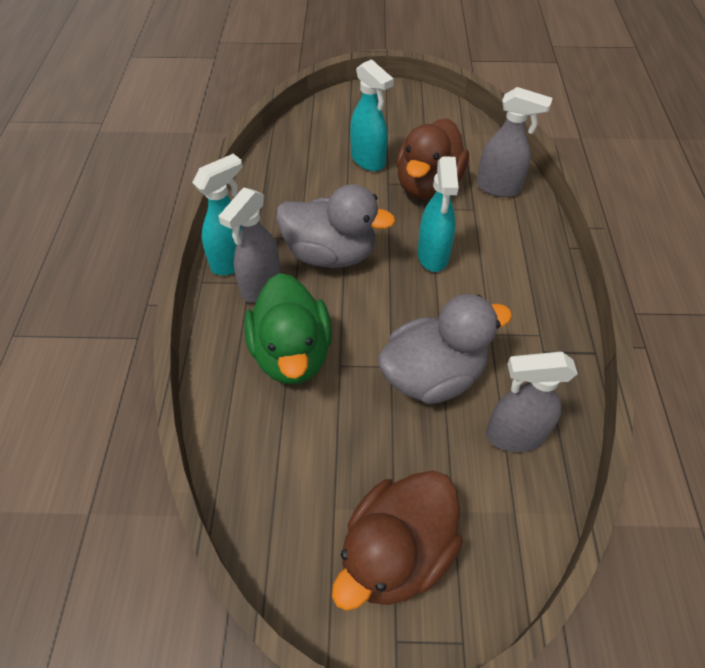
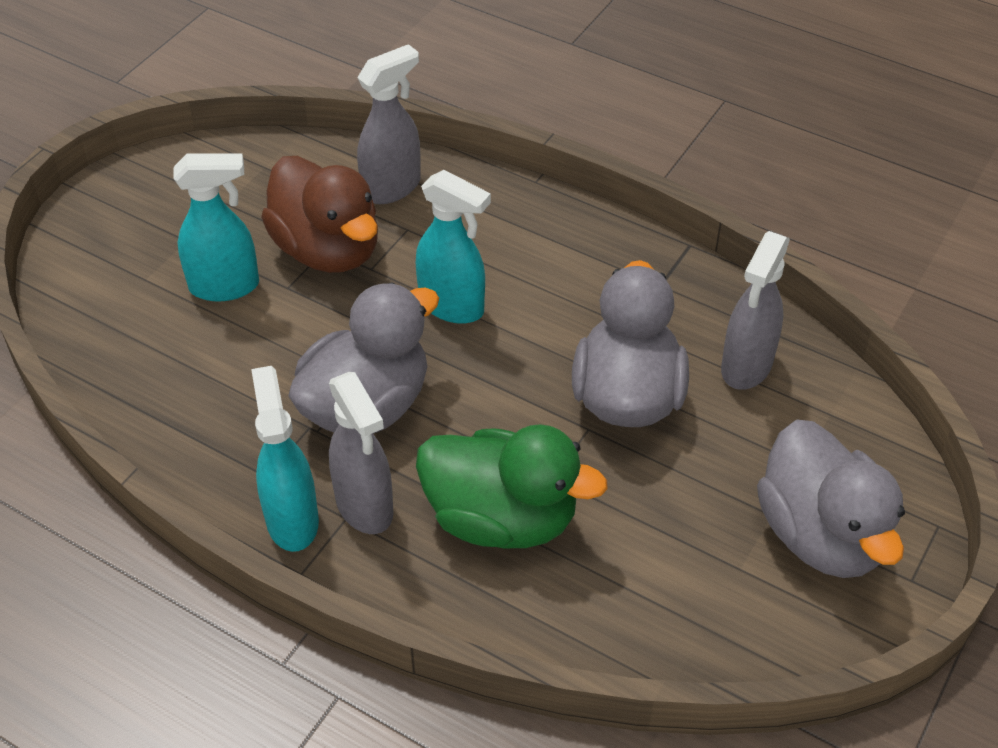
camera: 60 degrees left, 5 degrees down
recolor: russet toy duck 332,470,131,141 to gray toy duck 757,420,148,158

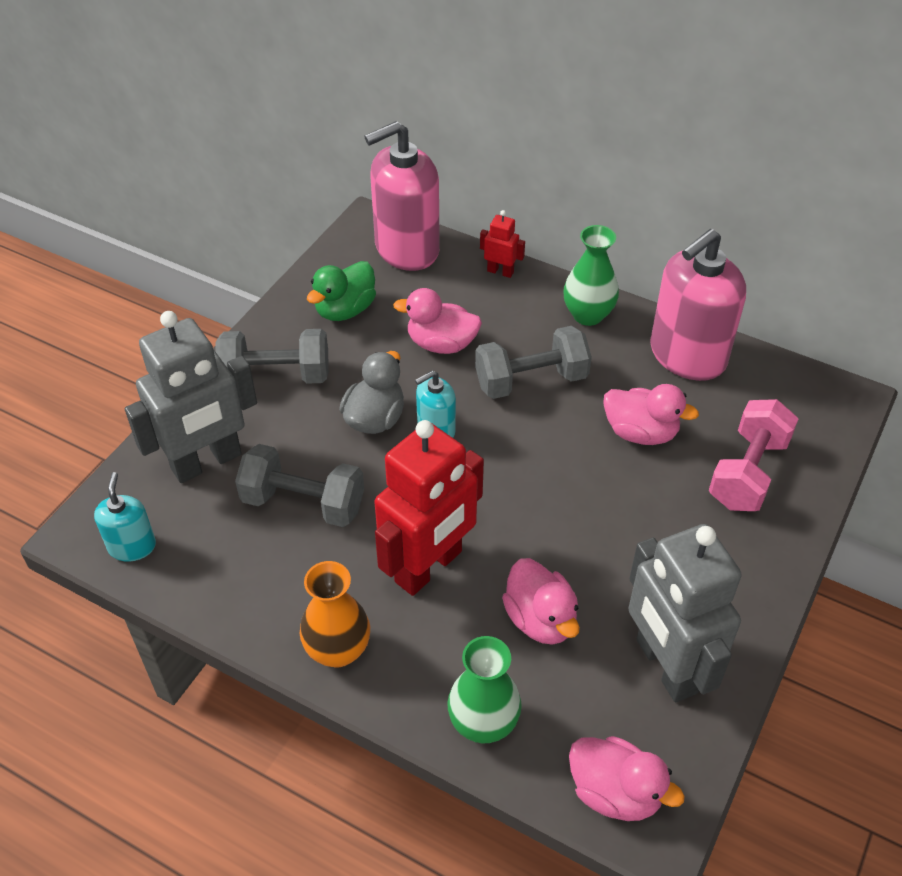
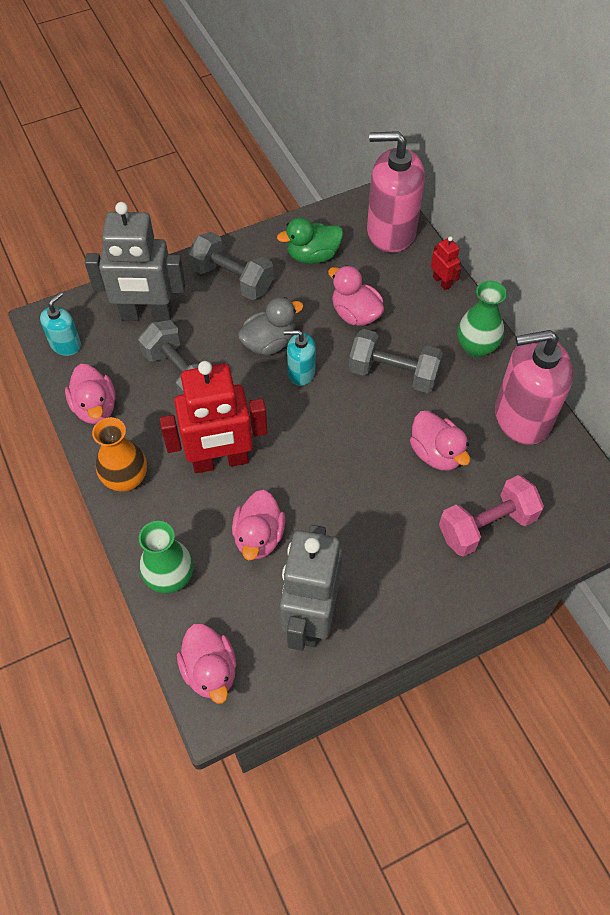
camera: 35 degrees right, 10 degrees up
insert: pink toy duck 65,364,51,60

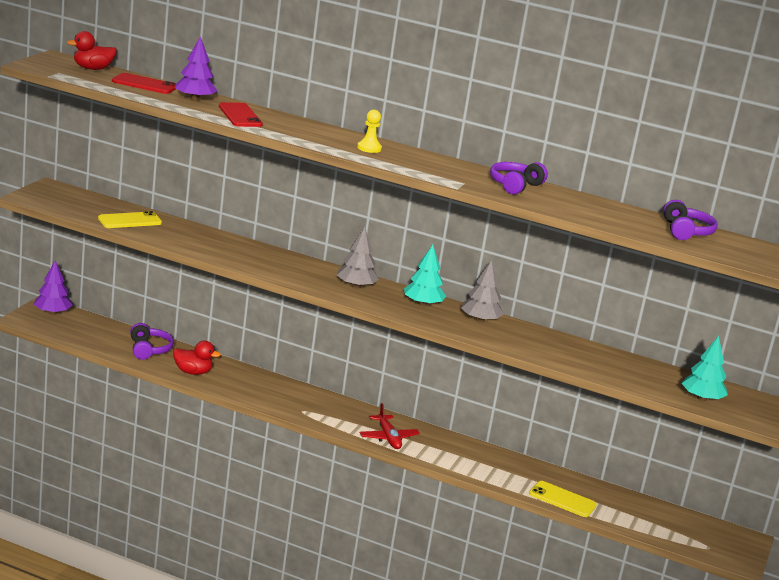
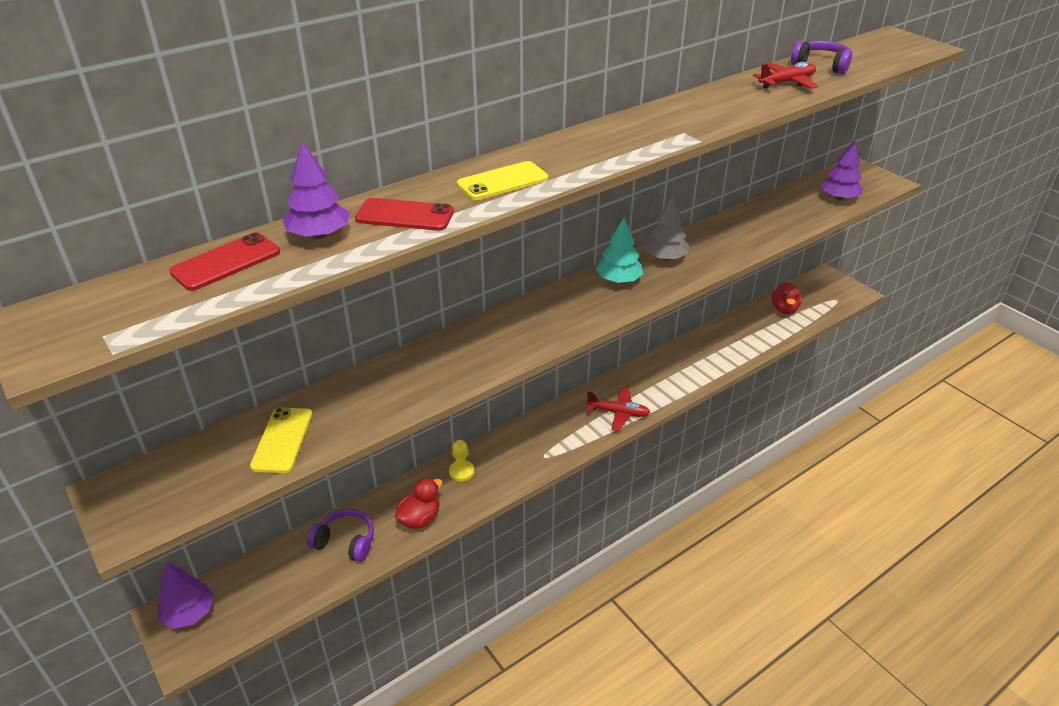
camera: 55 degrees left, 15 degrees up
delete: royal purple headphones 490,162,58,33; gray tree 337,227,42,62
insert: crimson toy plane 753,62,65,27
move: crimson toy duck 67,31,50,39 to 772,282,30,32; golden chess pawn 357,110,25,43 to 449,440,25,41; golden smartphone 529,481,68,36 to 457,161,91,39
recolor: aqua tree 682,336,46,65 to royal purple tree 821,140,42,60

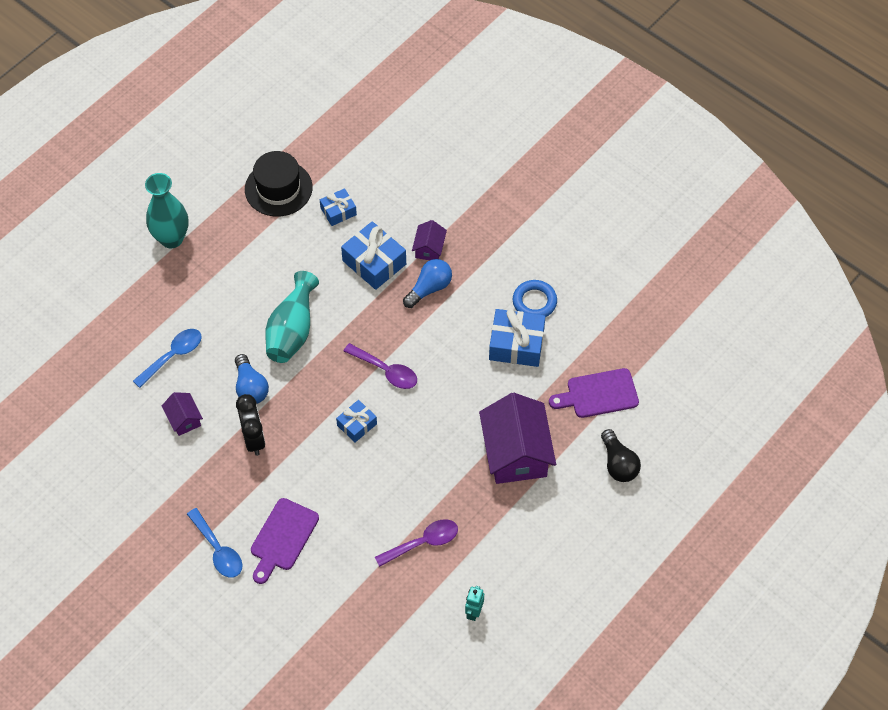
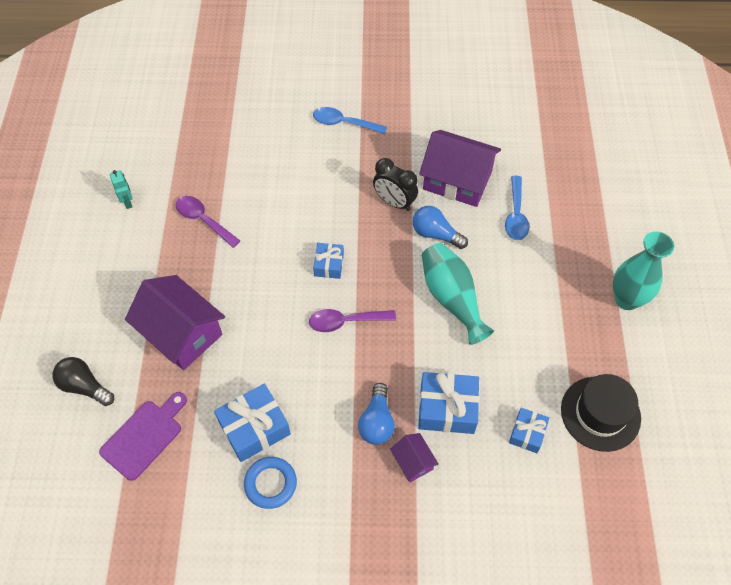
camera: 140 degrees right, 0 degrees up
delete: royal purple bread board 251,498,68,86
rotate: royal purple spoon 375,519,83,48 = 176,196,64,52 105 degrees clockwise
resize: royal purple cottage 162,392,41,44 = 419,130,82,77 x2.09

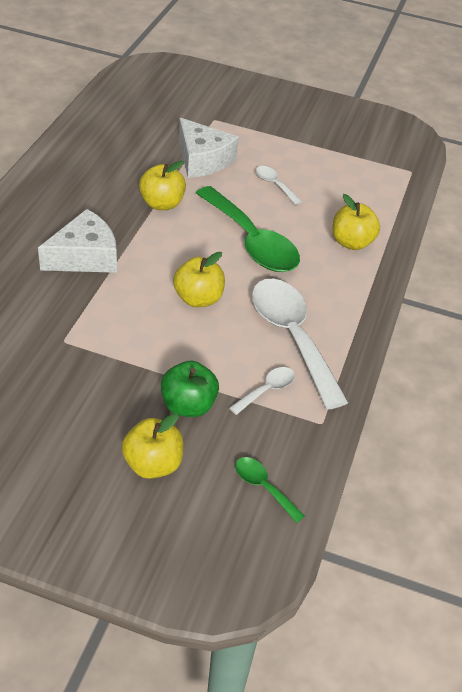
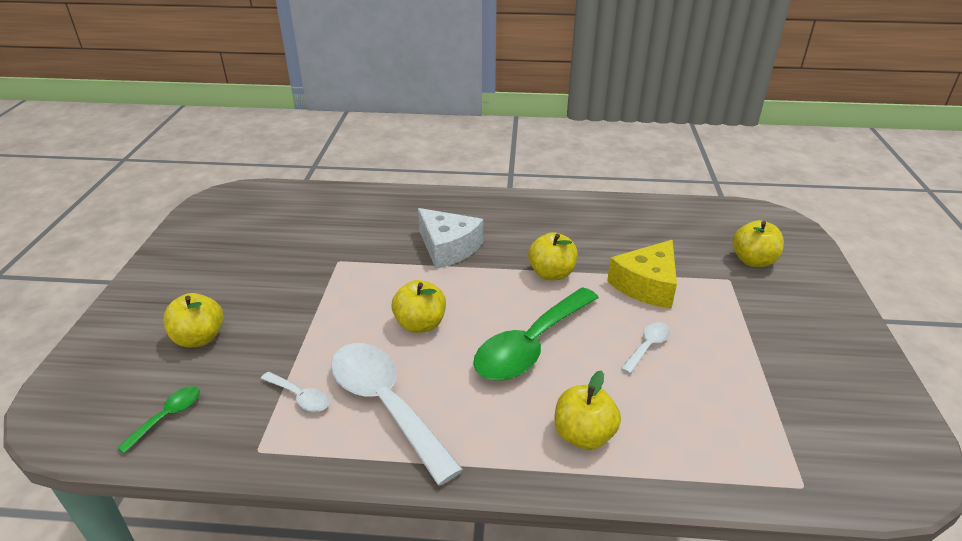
camera: 80 degrees right, 10 degrees down
delete: leaf-green apple 161,361,58,56
insert: golden apple 732,220,52,47
recolor: pure white cheese wedge 179,118,60,60 to golden cheese wedge 607,240,70,69
rotate: pure white spoon 252,279,97,131 = 331,343,132,143 90 degrees counterclockwise

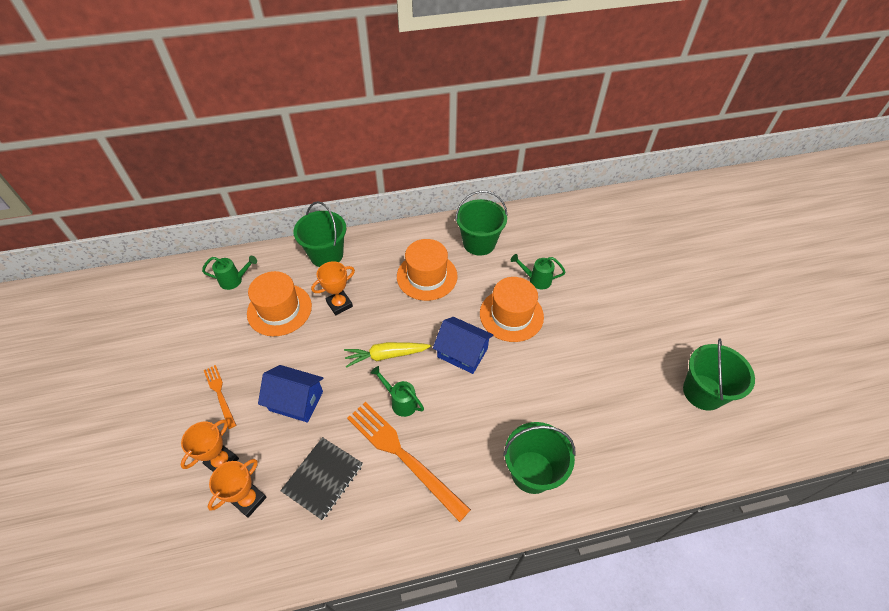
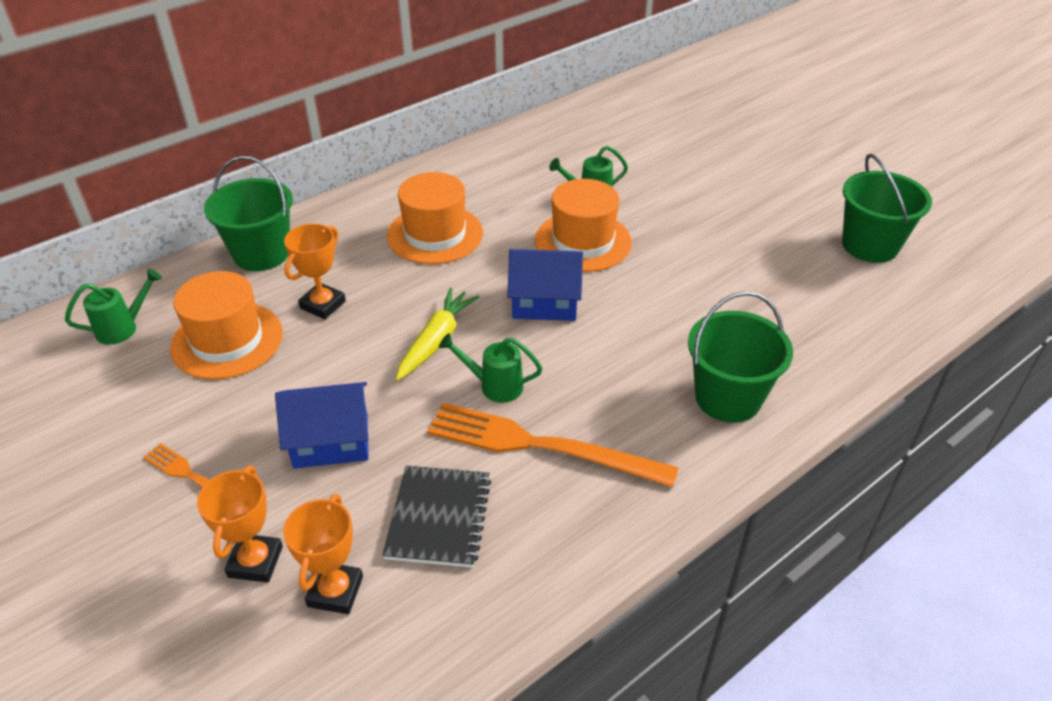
camera: 25 degrees left, 10 degrees down
delete: leaf-green bucket 455,190,53,66
rotate: golden carrot 344,342,87,26 = 396,287,83,94 150 degrees clockwise

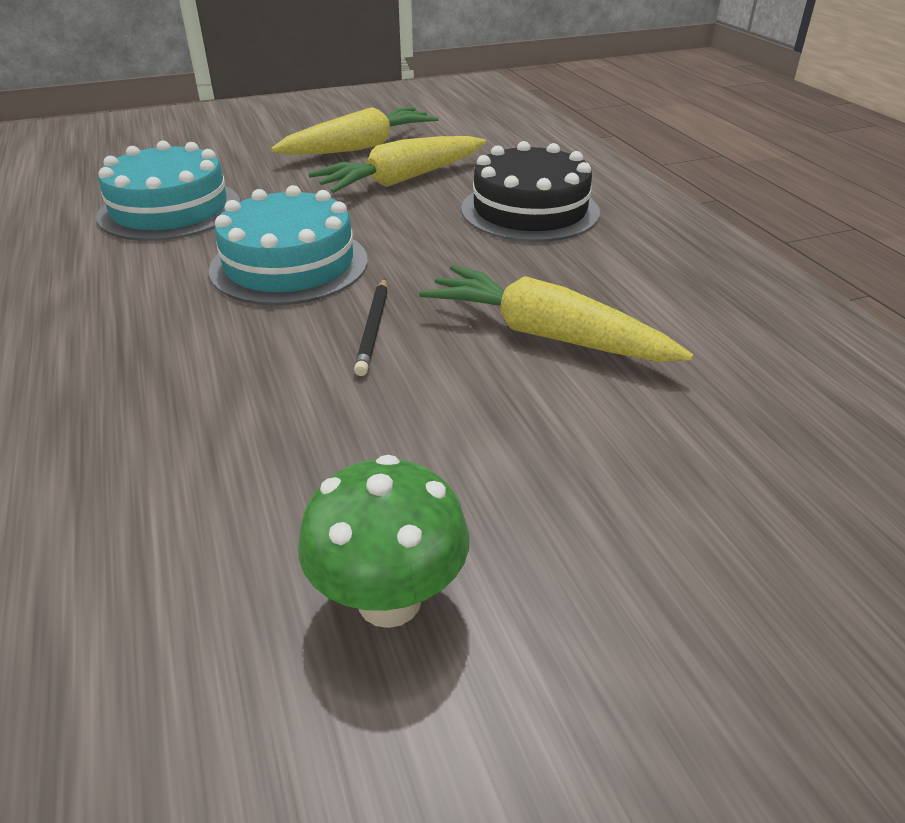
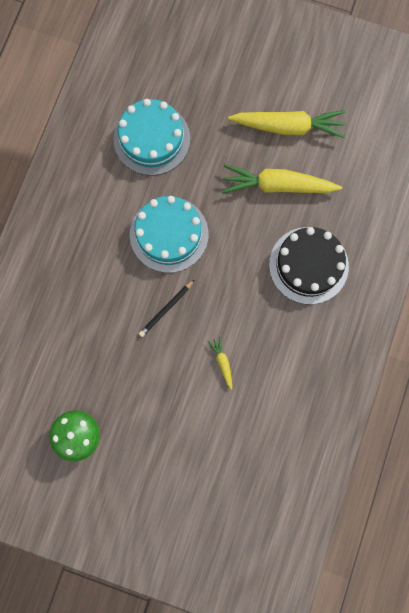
camera: 40 degrees right, 40 degrees up
resize: golden carrot 419,265,274,97 = 208,337,24,53 x0.43

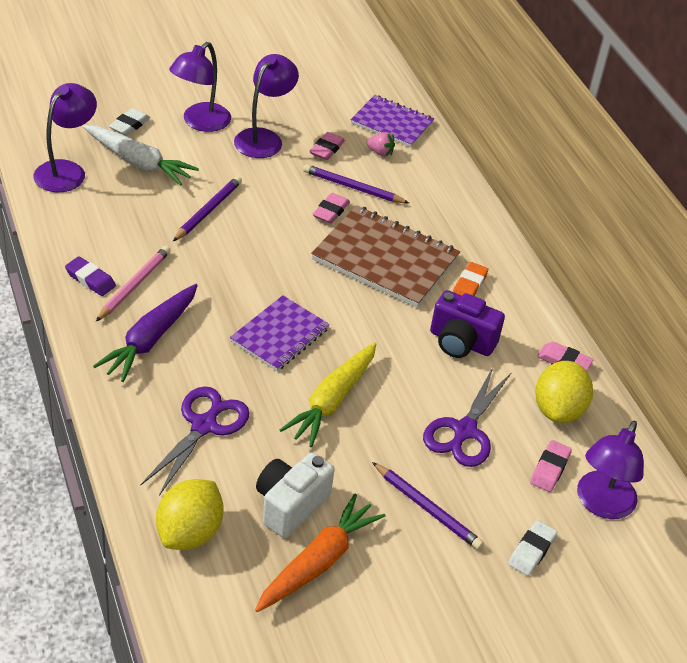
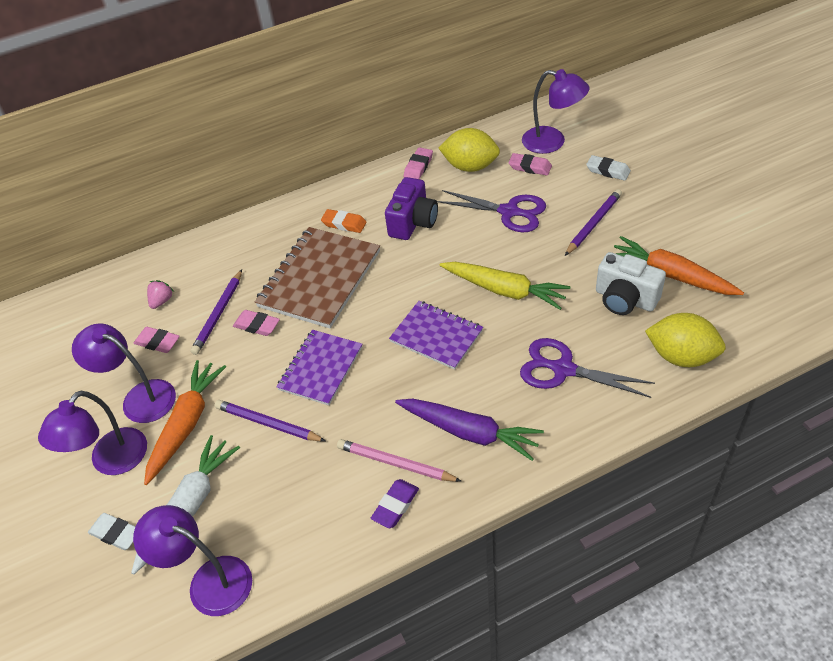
camera: 85 degrees left, 5 degrees up
insert: bright orange carrot 144,360,82,125
move: royal purple exercise book 351,95,83,52 to 276,330,86,75
rotate: royal purple reading lamp 169,42,62,90 = 38,391,109,84 90 degrees clockwise

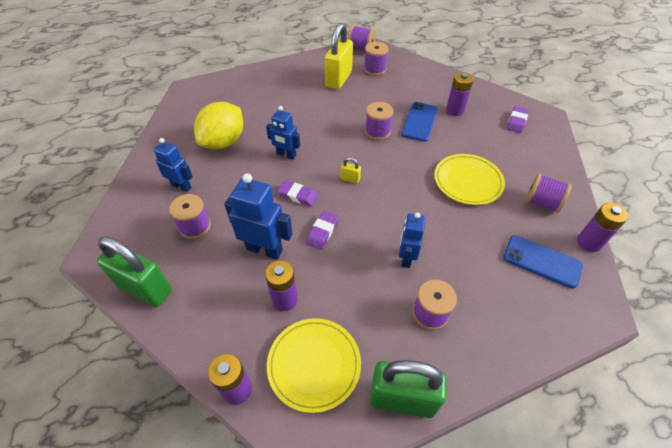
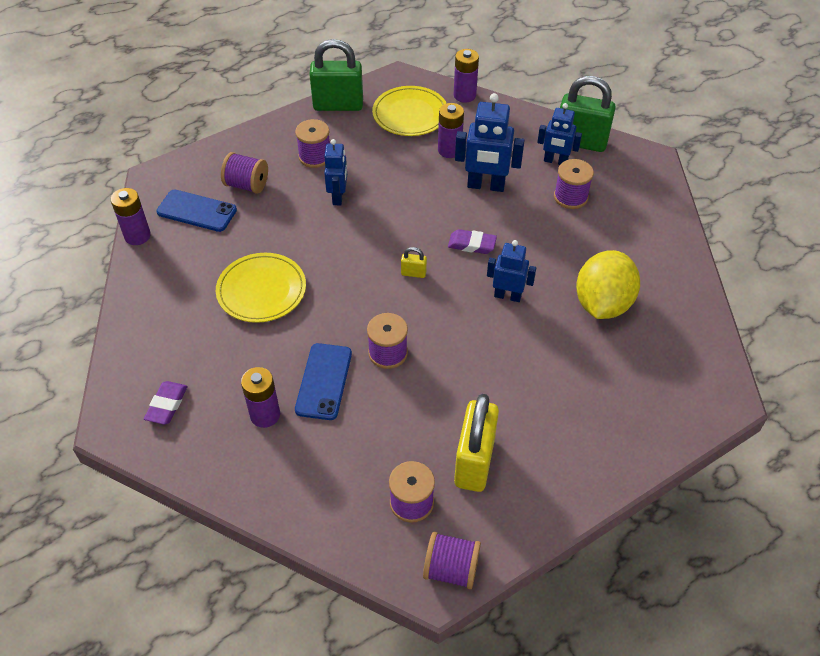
camera: 170 degrees right, 0 degrees up
delete: royal purple gum eraser 306,211,33,39
move: royal blue toy robot 154,138,39,54 to 537,103,45,62; royal purple bobbin 526,173,46,40 to 221,152,47,42

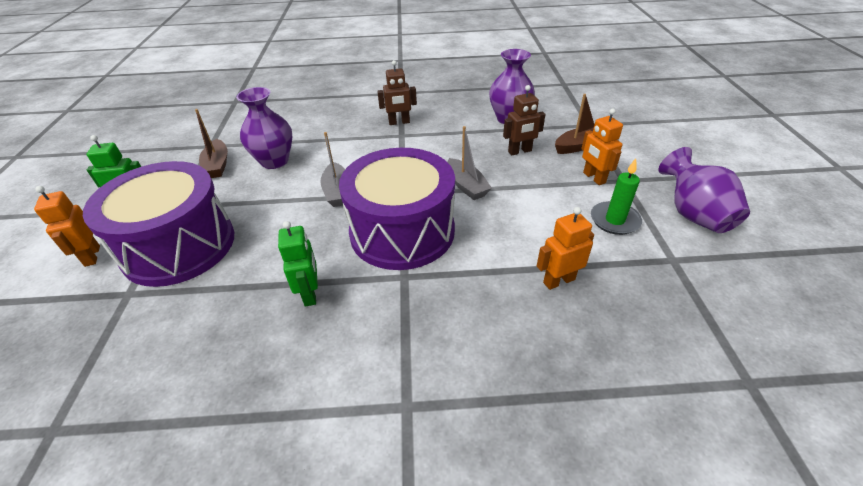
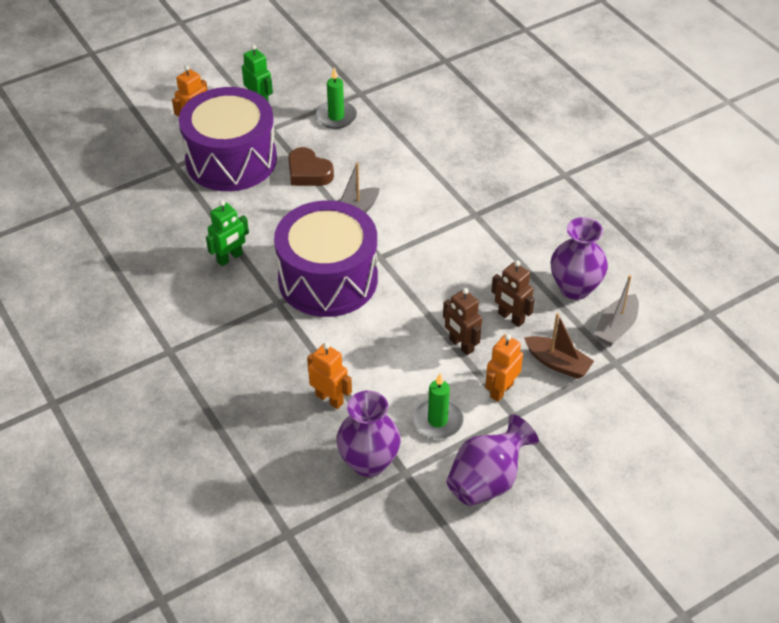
camera: 60 degrees right, 5 degrees up
insert: russet heart shape 288,147,46,39
move: russet toy robot 377,60,40,65 to 443,288,39,67; royal purple tall vase 236,87,56,82 to 336,391,65,86; gray sailboat 448,126,44,74 to 594,275,45,71
replace: russet sailboat 195,109,33,69 to leaf-green wax candle 316,67,41,62

